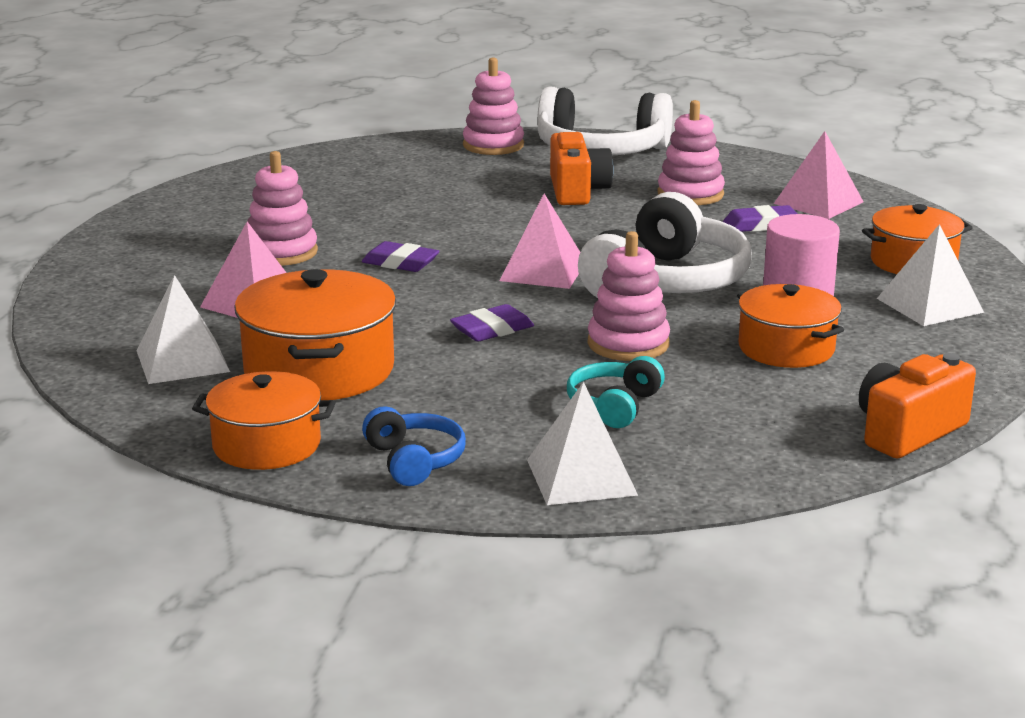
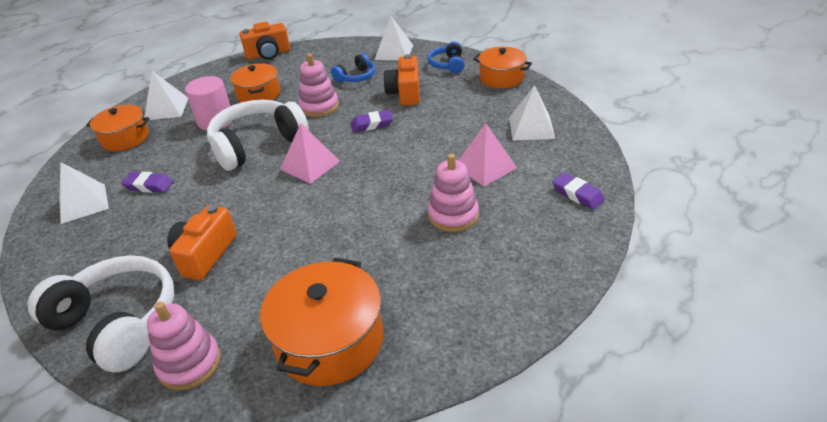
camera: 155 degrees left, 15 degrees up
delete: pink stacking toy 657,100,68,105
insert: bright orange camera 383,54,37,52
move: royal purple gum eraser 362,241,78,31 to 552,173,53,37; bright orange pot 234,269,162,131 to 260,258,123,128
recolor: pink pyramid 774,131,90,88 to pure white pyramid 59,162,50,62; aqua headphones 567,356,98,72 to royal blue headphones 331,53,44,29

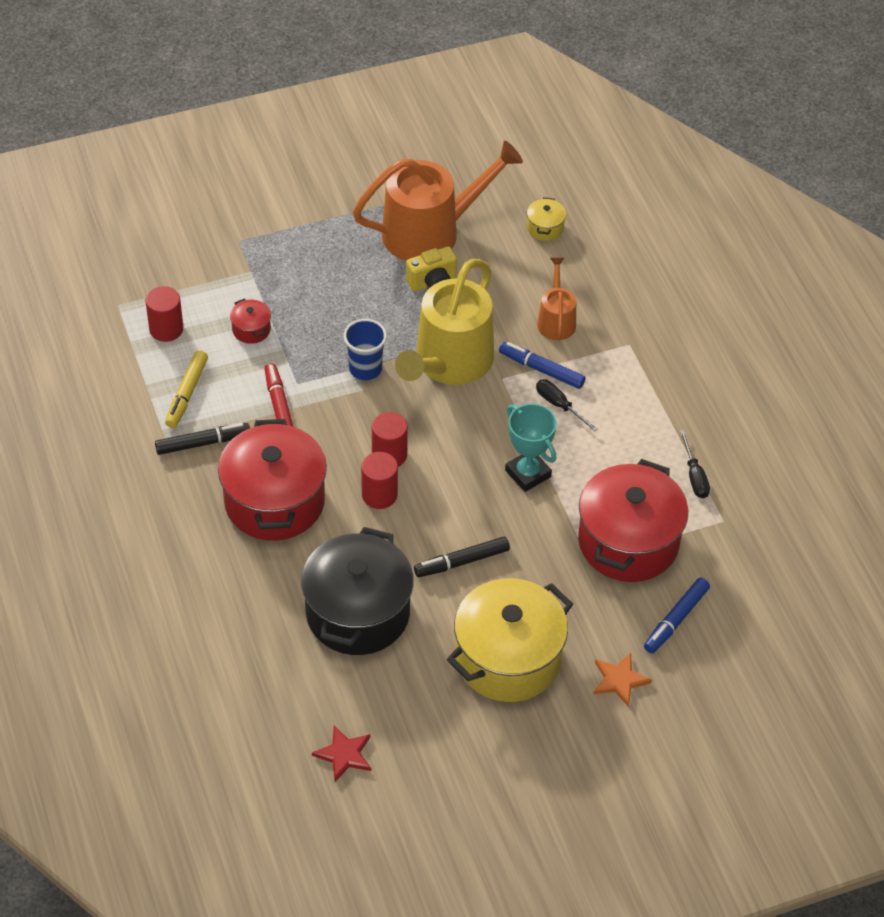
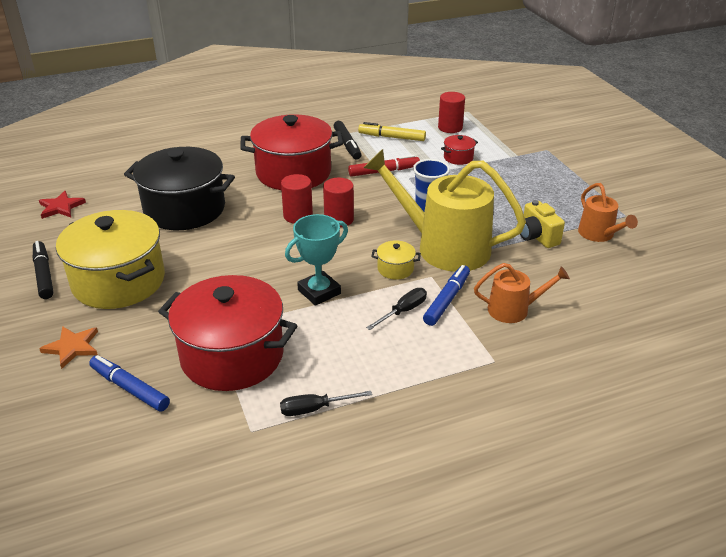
camera: 90 degrees right, 15 degrees down
move: golden pot 527,197,39,44 to 371,241,50,39; ebony felt pen 414,537,96,40 to 33,241,21,58
resize: bright orange watering pot 353,141,170,120 = 578,183,60,59 x0.50

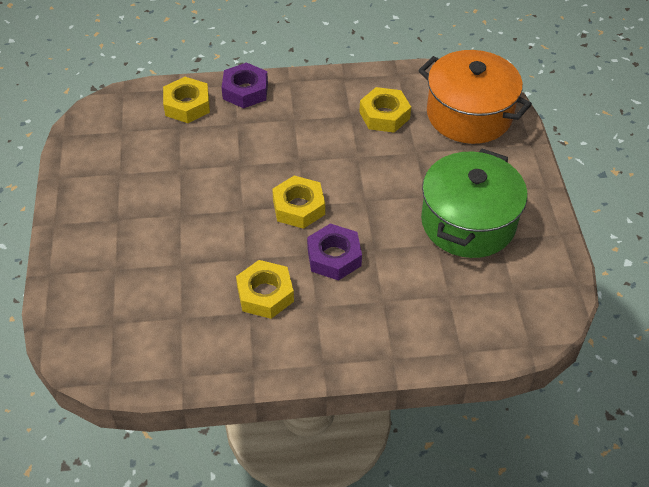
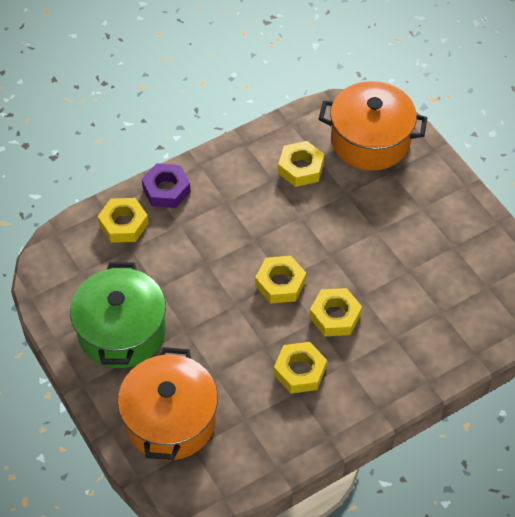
camera: 25 degrees left, 5 degrees up
insert: bright orange pot 118,347,100,113
move: leaf-green pot 421,149,106,109 to 70,262,96,106
recolor: royal purple nut 307,224,55,57 to golden nut 309,288,53,49

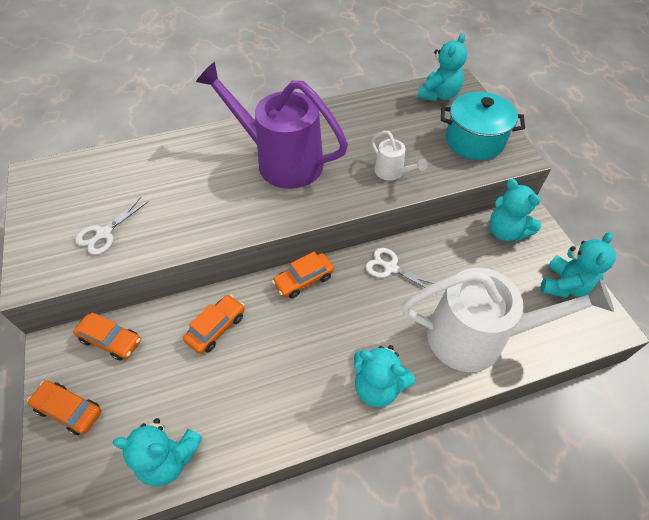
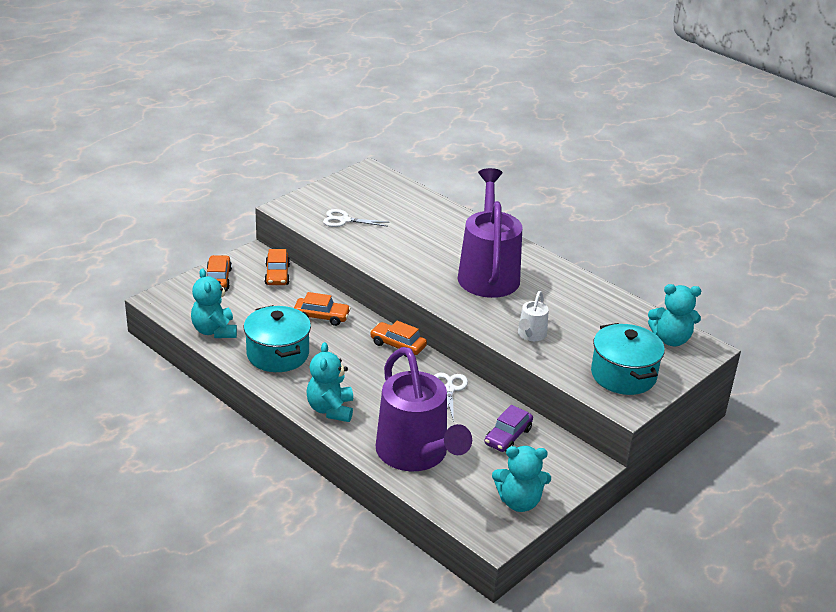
camera: 60 degrees right, 20 degrees down
delete: aqua teddy bear 489,179,52,62
insert: aqua pot 244,305,67,67; royal purple automobile 485,405,48,47
recolor: pure white watering pot 402,268,212,104 to royal purple watering pot 376,347,96,124

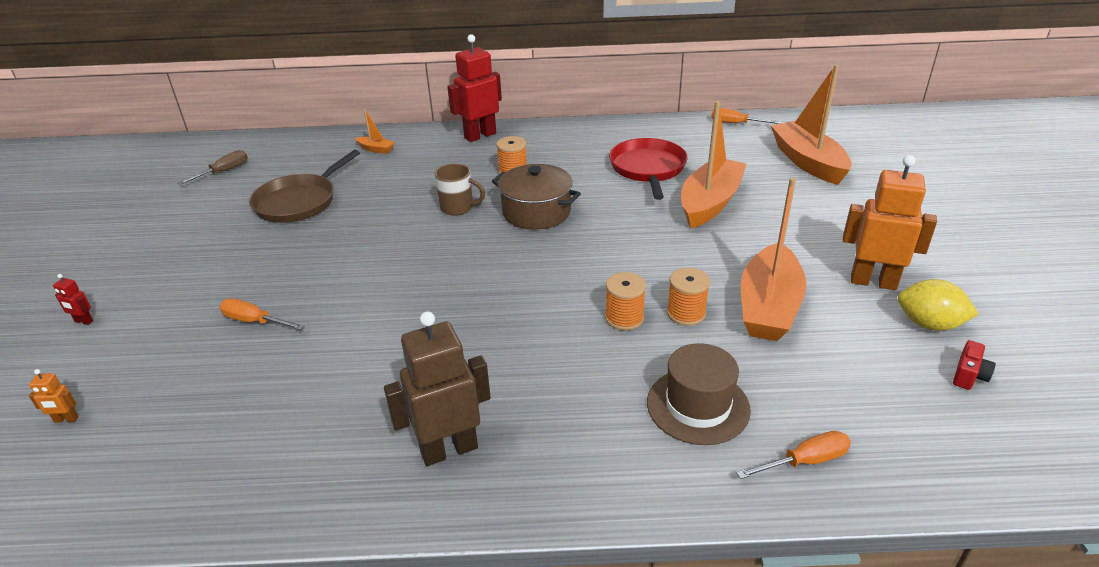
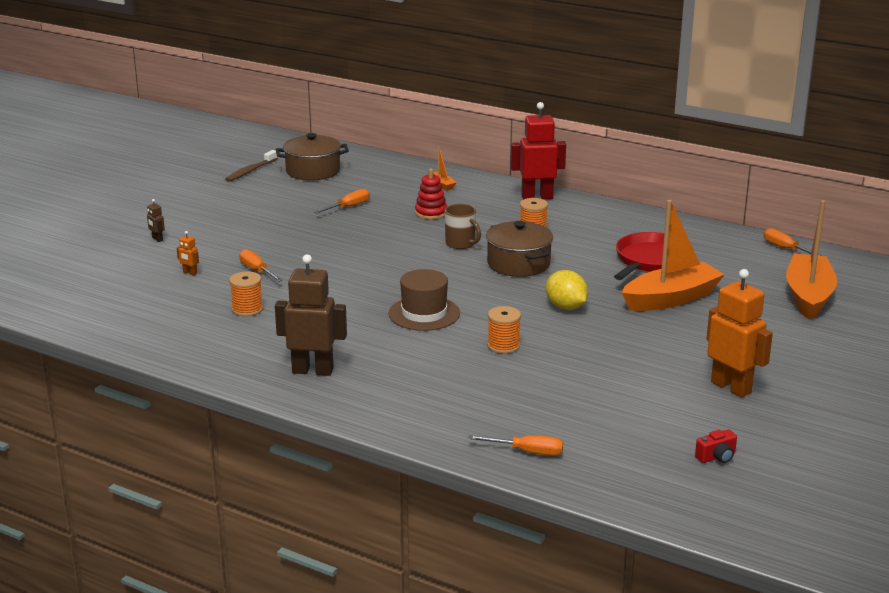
camera: 30 degrees right, 10 degrees down
delete: bright orange sailboat 741,177,65,164
insert: russet tooth brush 225,150,53,32; crimson stacking toy 415,169,32,50
move: bright orange bobbin 667,268,43,58 to 229,271,34,45; golden citrus fruit 898,279,81,52 to 546,270,42,40; russet tall hat 647,343,104,102 to 388,269,72,62; bright orange toy robot 29,369,50,54 to 177,231,22,44
replace: russet screwdriver 178,150,70,35 to russet pot 276,133,73,48; russet frying pan 249,150,111,73 to bright orange screwdriver 314,189,56,25
recolor: crimson toy robot 53,274,40,51 to russet toy robot 147,199,18,43

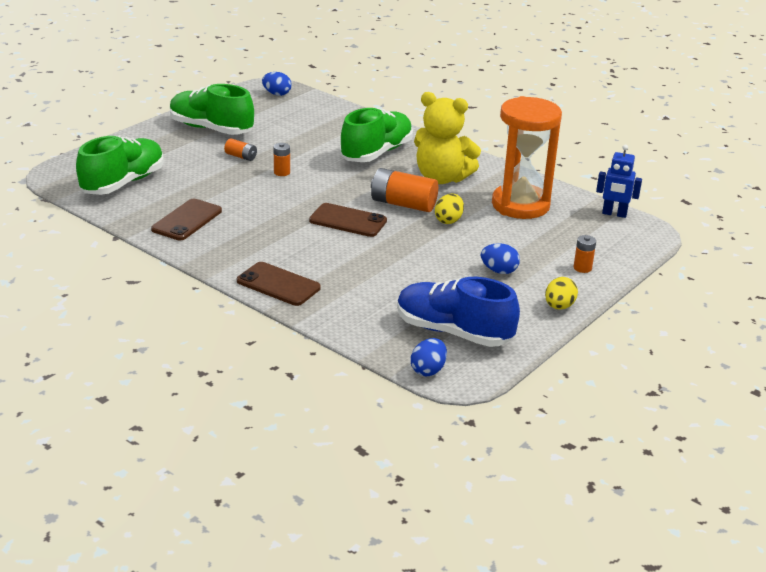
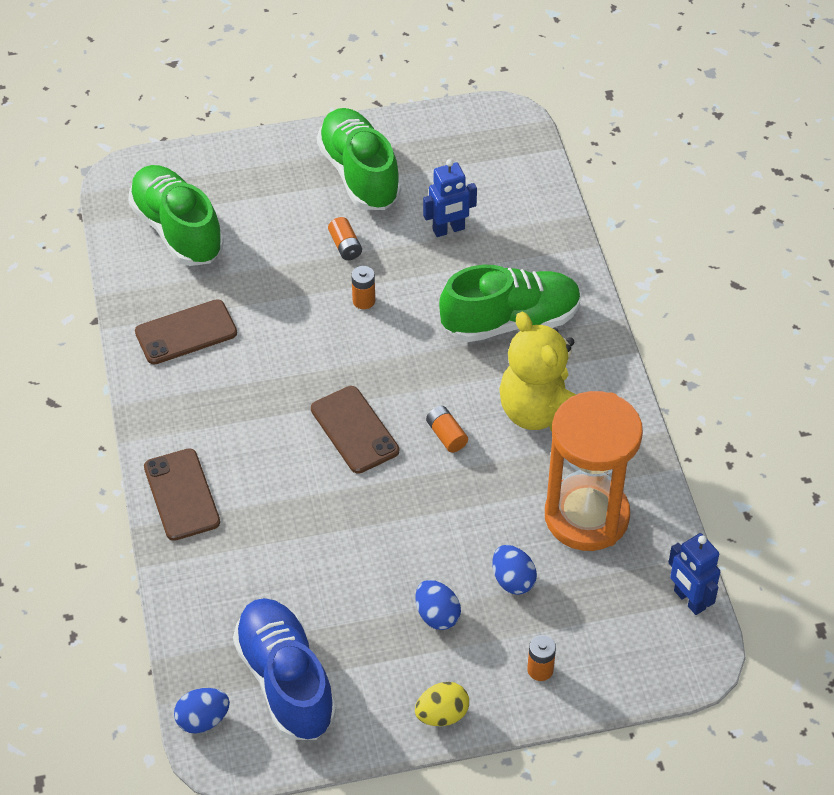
camera: 40 degrees right, 20 degrees up
delete: golden toy egg 435,194,29,30
insert: royal blue toy robot 423,159,54,78
move: royal blue toy egg 262,72,29,24 to 492,545,45,50
rotate: leaf-green lace-up shoe 76,136,88,59 = 128,165,96,101 105 degrees counterclockwise
resize: bright orange AA battery 371,168,67,44 = 426,406,42,47 x0.51

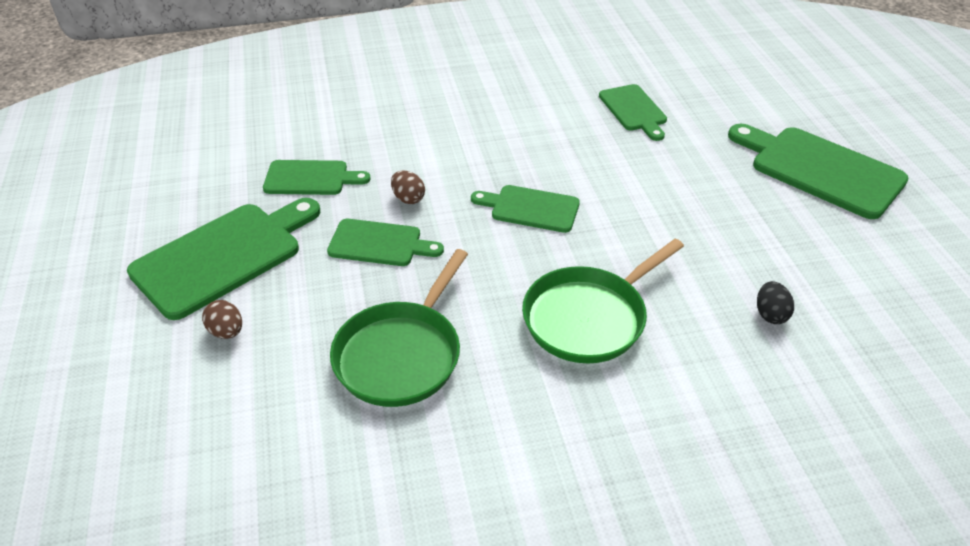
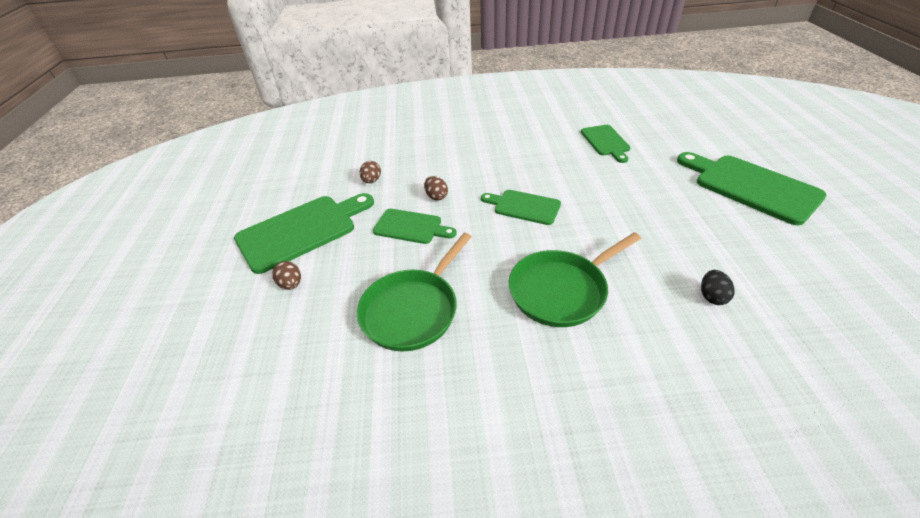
camera: 10 degrees right, 0 degrees up
replace: leaf-green bread board 263,160,108,35 to russet toy egg 360,161,21,22

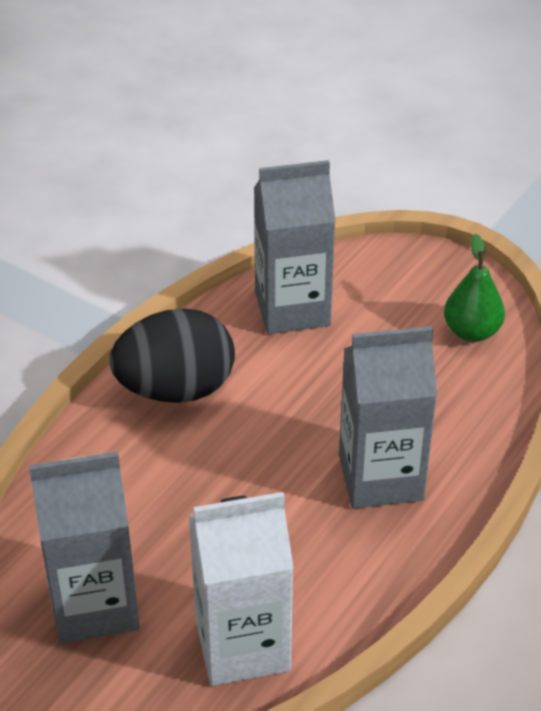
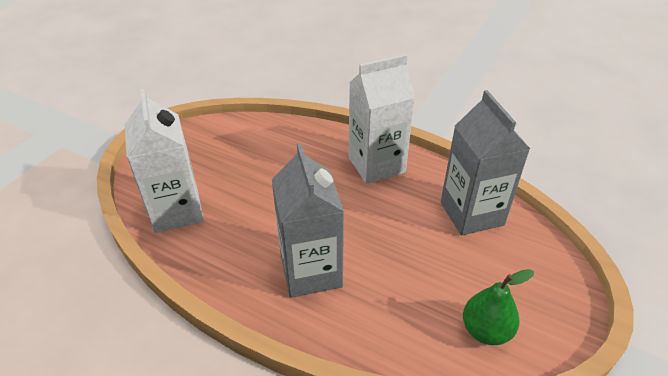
camera: 85 degrees right, 0 degrees up
delete: gray juice carton 29,452,111,191
replace: ebony toy egg 110,308,125,95 to pure white juice carton 348,54,67,130

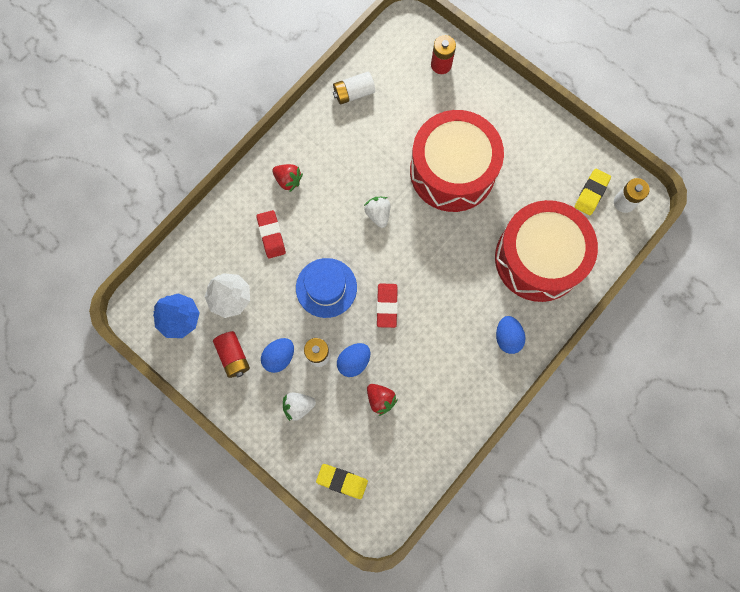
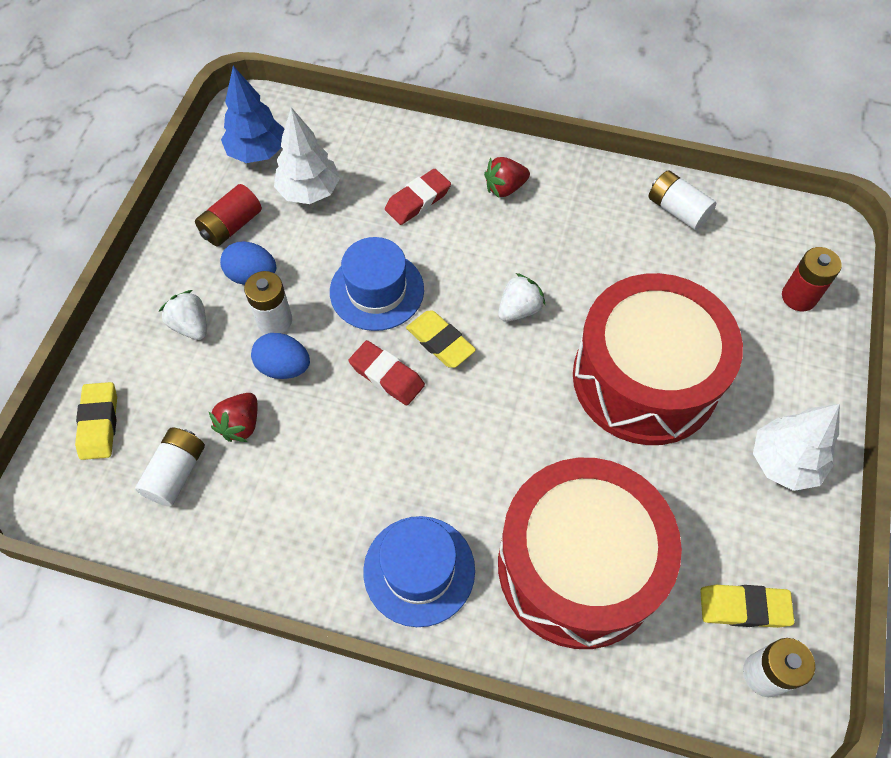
camera: 65 degrees right, 15 degrees down
insert: golden gum eraser 406,310,70,58; pure white tree 753,404,87,87; pure white AA battery 135,427,70,80
replace: royal blue toy egg 496,316,29,38 to royal blue tall hat 363,516,112,111
rotate: crimson strawberry 272,164,31,28 = 484,157,46,41 60 degrees clockwise; crimson gum eraser 377,283,21,45 = 349,340,76,66 60 degrees clockwise

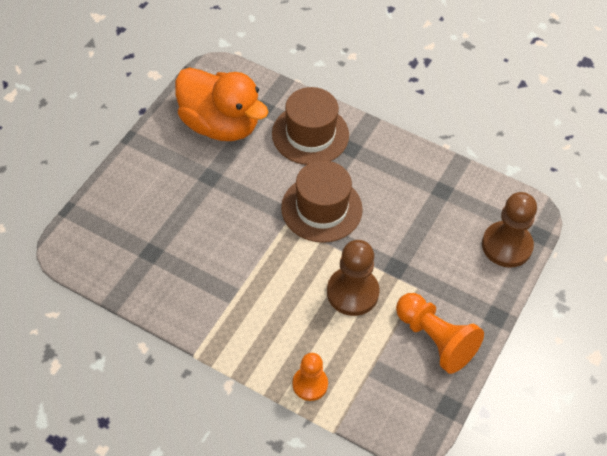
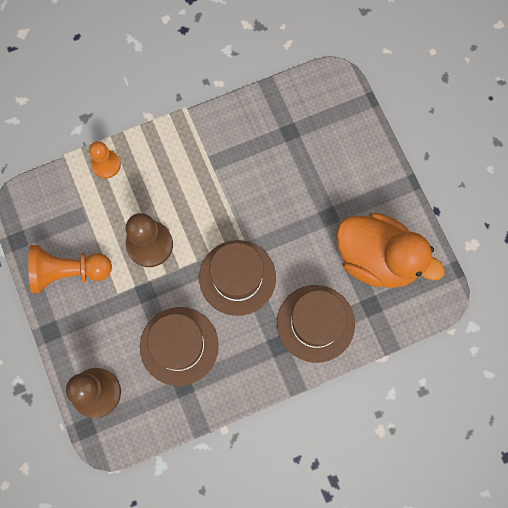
camera: 130 degrees right, 20 degrees up
insert: russet tall hat 140,307,79,79
rotate: bright orange toy duck 175,67,93,74 = 336,212,109,76 135 degrees counterclockwise

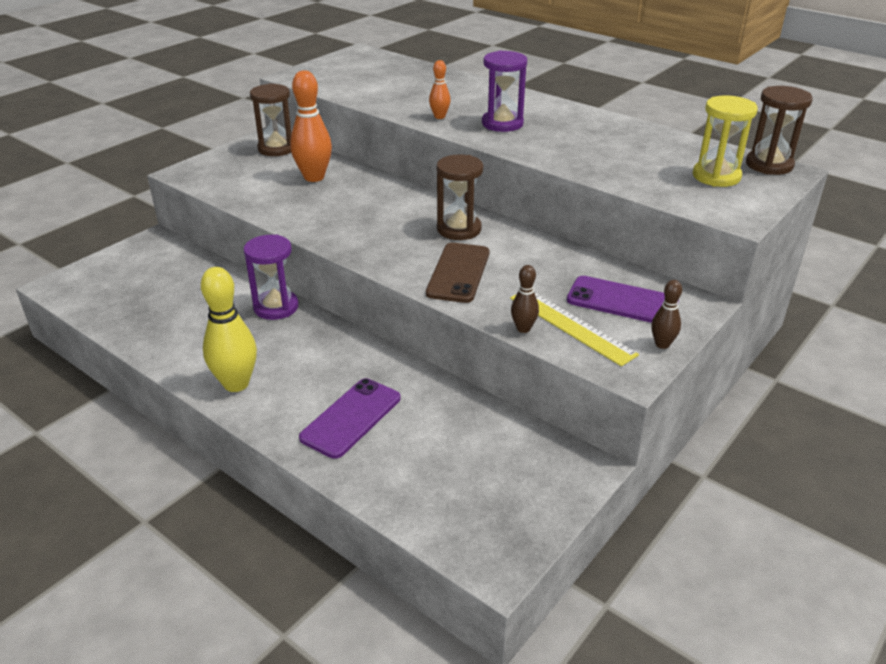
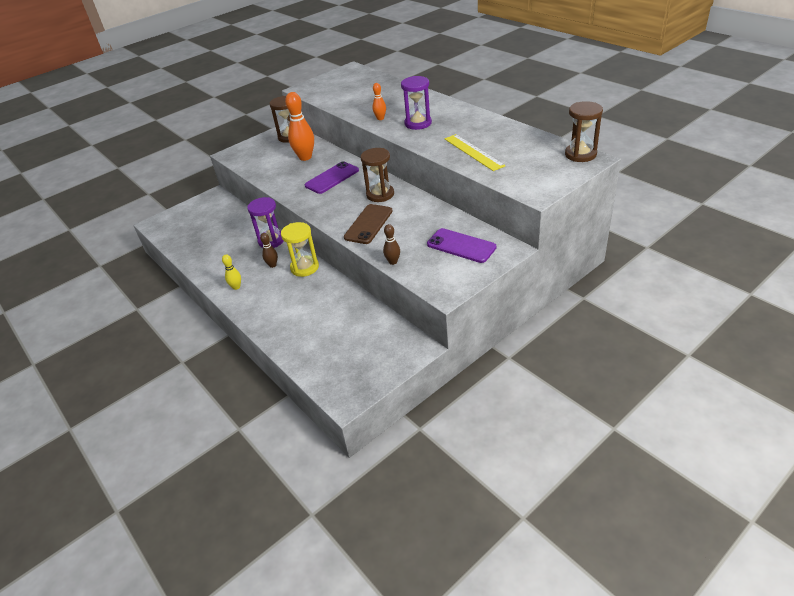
camera: 15 degrees right, 5 degrees up
move: golden sand timer 693,96,65,91 to 281,222,38,55; russet bowling pin 651,280,31,69 to 260,233,18,35; golden ruler 510,292,129,74 to 444,134,62,37; royal purple smartphone 299,378,102,81 to 305,161,54,33
resize: golden bowling pin 201,267,56,125 = 222,255,19,35 x0.52

